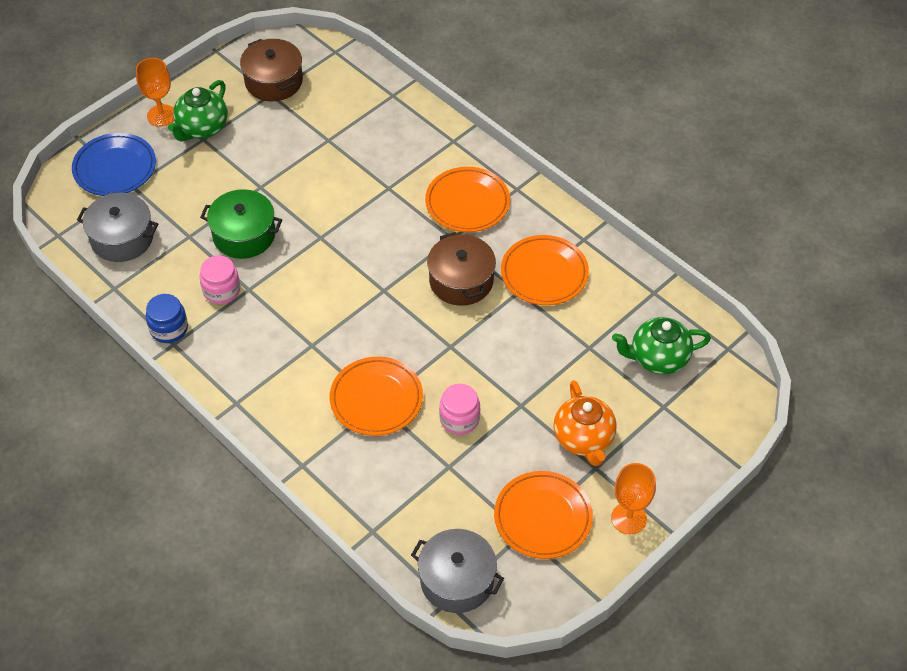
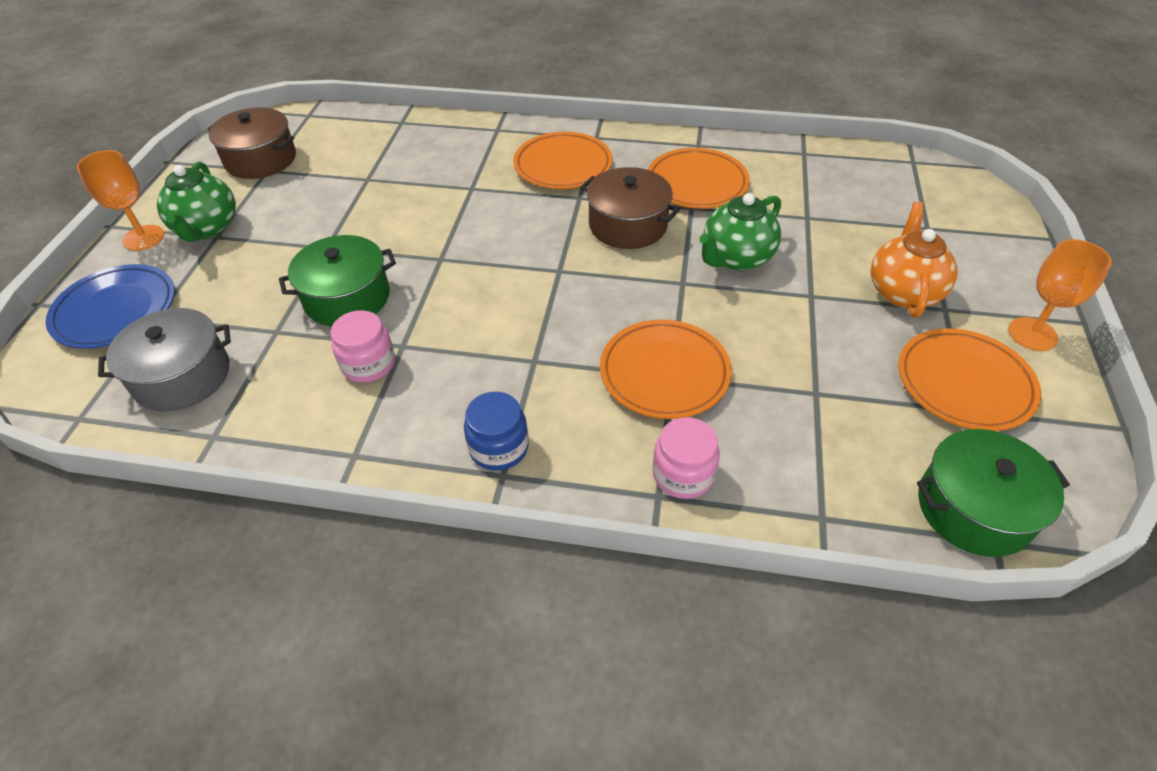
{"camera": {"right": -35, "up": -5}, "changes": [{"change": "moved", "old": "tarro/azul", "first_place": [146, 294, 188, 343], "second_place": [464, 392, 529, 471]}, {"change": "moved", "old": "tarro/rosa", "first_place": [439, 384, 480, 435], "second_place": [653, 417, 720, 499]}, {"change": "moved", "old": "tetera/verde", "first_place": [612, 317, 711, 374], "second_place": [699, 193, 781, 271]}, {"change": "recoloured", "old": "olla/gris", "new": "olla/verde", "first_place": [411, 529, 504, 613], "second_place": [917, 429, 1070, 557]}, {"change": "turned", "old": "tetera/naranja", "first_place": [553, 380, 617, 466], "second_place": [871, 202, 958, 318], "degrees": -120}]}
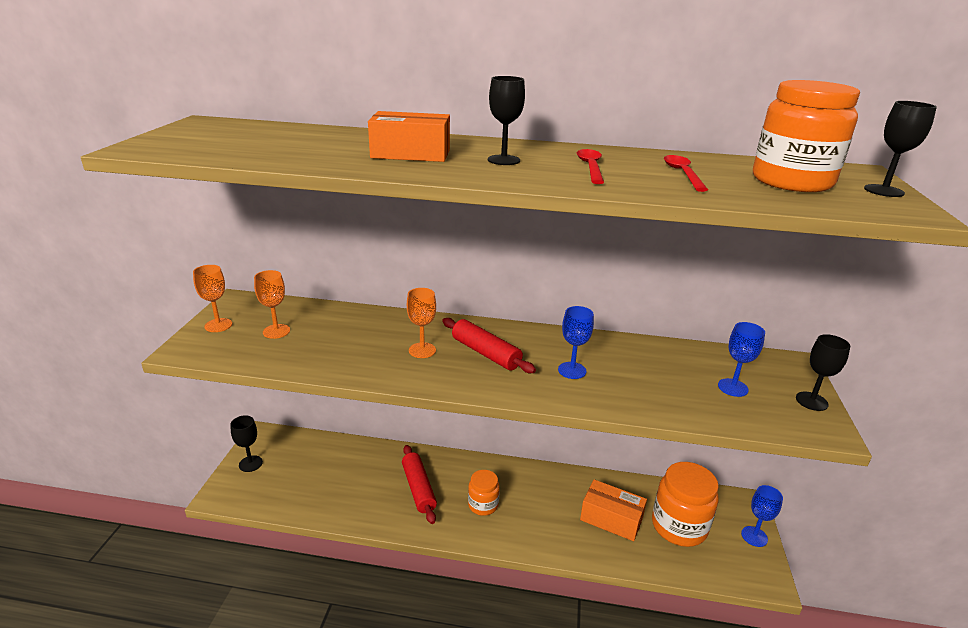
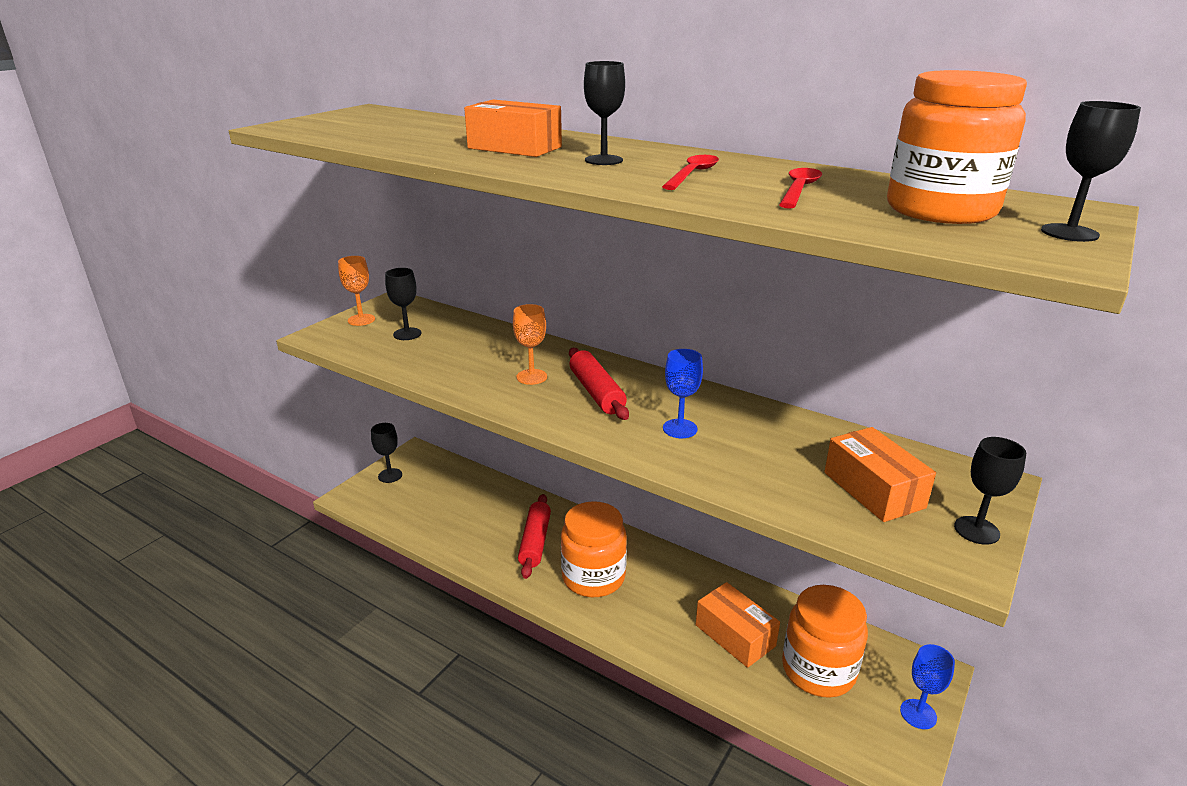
{"camera": {"right": 25, "up": 0}, "changes": [{"change": "replaced", "old": "copa/azul", "new": "caja/naranja", "first_place": [718, 322, 765, 397], "second_place": [825, 427, 936, 522]}, {"change": "recoloured", "old": "copa/naranja", "new": "copa/negro", "first_place": [254, 270, 290, 339], "second_place": [385, 268, 421, 340]}, {"change": "resized", "old": "tarro/naranja", "first_place": [468, 470, 500, 516], "second_place": [561, 501, 627, 597], "factor": 1.77}]}
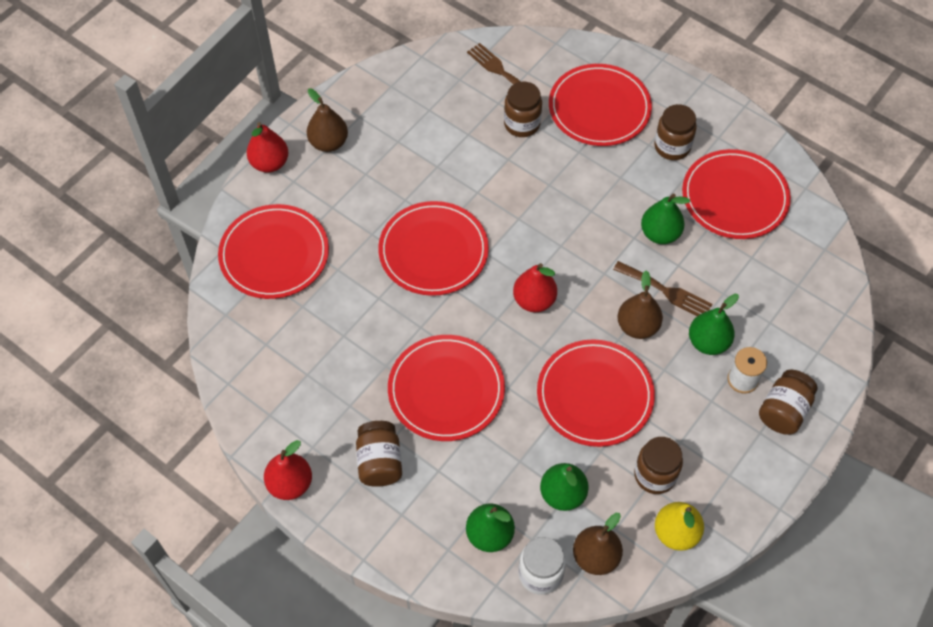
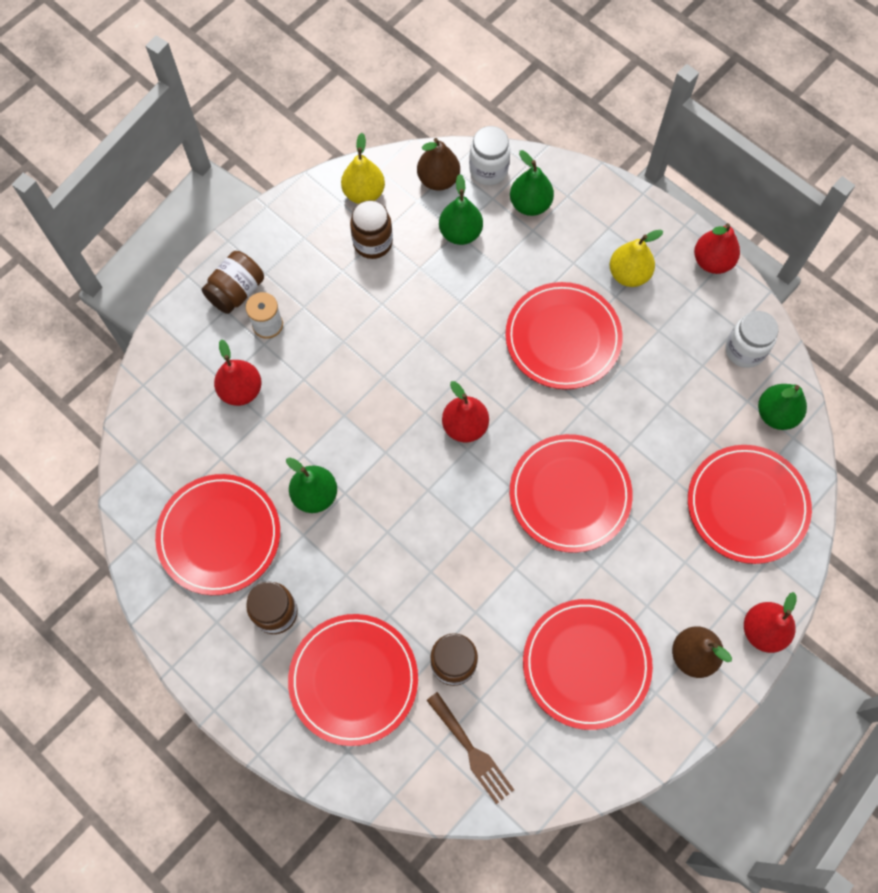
{"camera": {"right": -175, "up": 10}, "changes": [{"change": "removed", "old": "tenedor/marrón", "first_place": [613, 261, 712, 316]}, {"change": "removed", "old": "pera/marrón", "first_place": [618, 271, 663, 339]}, {"change": "added", "new": "pera/rojo", "second_place": [214, 339, 262, 406]}, {"change": "added", "new": "tarro/blanco", "second_place": [726, 311, 779, 368]}, {"change": "moved", "old": "plato/rojo", "first_place": [537, 339, 655, 447], "second_place": [523, 599, 653, 730]}, {"change": "moved", "old": "pera/verde", "first_place": [689, 294, 739, 355], "second_place": [758, 384, 807, 430]}, {"change": "replaced", "old": "tarro/marrón", "new": "pera/amarillo", "first_place": [356, 421, 402, 487], "second_place": [610, 230, 663, 287]}]}
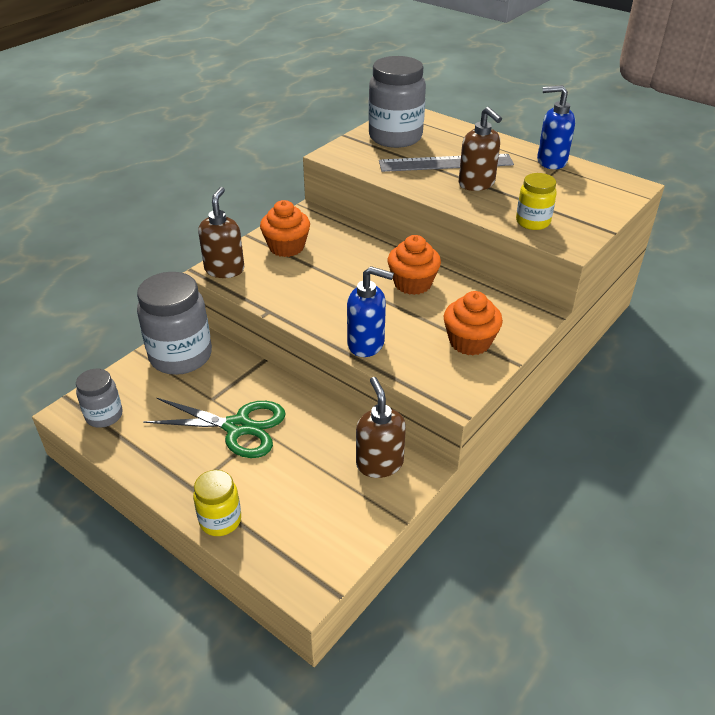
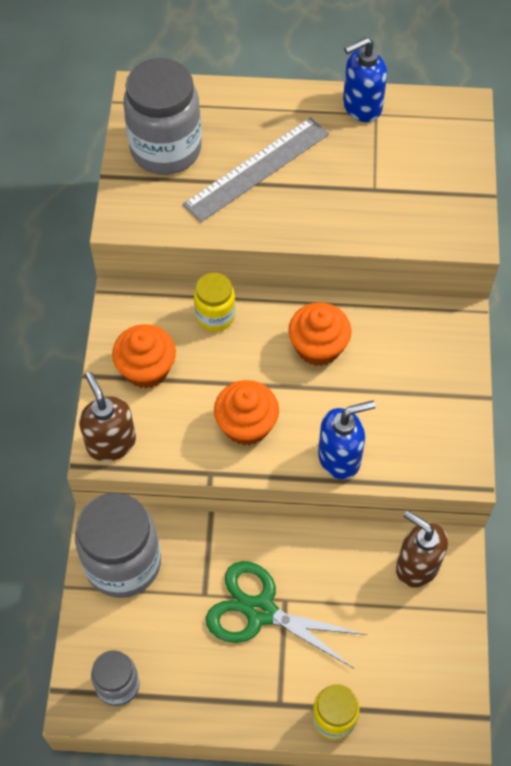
{"camera": {"right": -35, "up": 20}, "changes": [{"change": "removed", "old": "dispensador de jabón/marrón", "first_place": [459, 107, 502, 191]}, {"change": "moved", "old": "magdalena/naranja", "first_place": [444, 291, 503, 356], "second_place": [214, 380, 279, 445]}, {"change": "moved", "old": "tarro/amarillo", "first_place": [516, 173, 557, 230], "second_place": [194, 273, 235, 332]}, {"change": "turned", "old": "tijeras/verde", "first_place": [143, 398, 286, 458], "second_place": [206, 561, 367, 668], "degrees": -135}]}
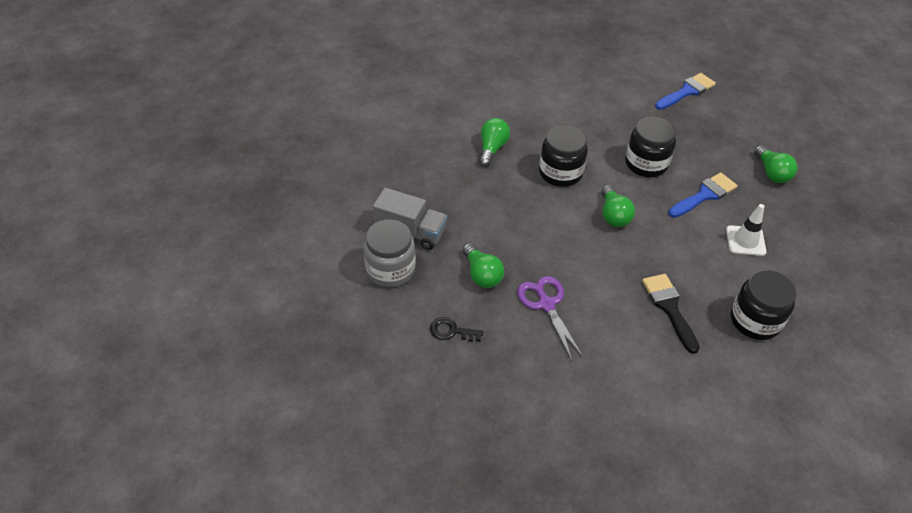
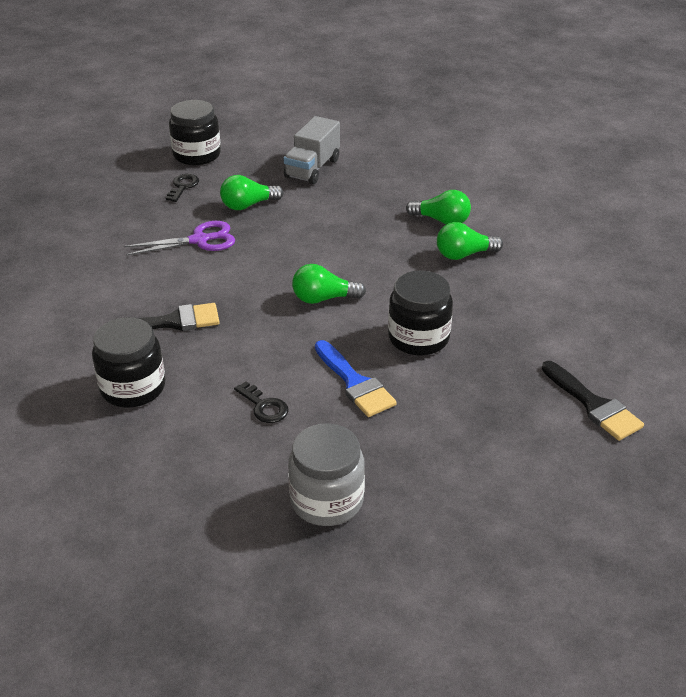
{"camera": {"right": 95, "up": -10}, "changes": [{"change": "moved", "old": "tarro/gris", "first_place": [364, 219, 416, 287], "second_place": [288, 423, 365, 526]}, {"change": "moved", "old": "tarro/negro", "first_place": [539, 125, 588, 187], "second_place": [169, 100, 221, 165]}, {"change": "moved", "old": "bombilla/verde", "first_place": [754, 145, 797, 183], "second_place": [437, 222, 503, 260]}, {"change": "replaced", "old": "cono de tráfico/blanco", "new": "llave/negro", "first_place": [726, 204, 767, 256], "second_place": [234, 382, 289, 423]}, {"change": "recoloured", "old": "pincel/azul", "new": "pincel/negro", "first_place": [655, 73, 716, 110], "second_place": [542, 361, 644, 441]}]}
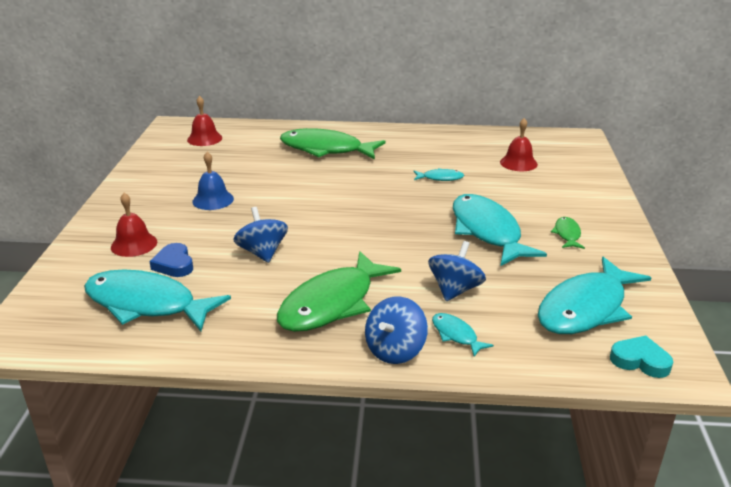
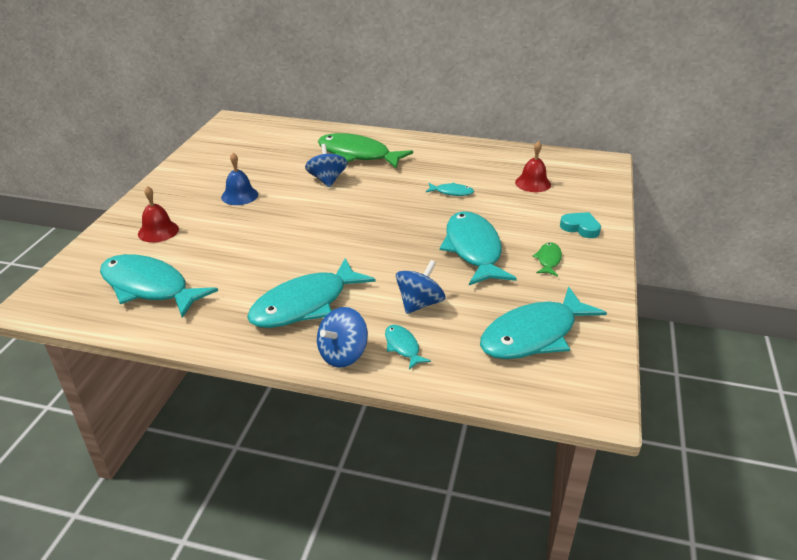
{"camera": {"right": 10, "up": 5}, "changes": [{"change": "removed", "old": "corazón/azul", "first_place": [149, 243, 193, 277]}, {"change": "removed", "old": "campana/rojo", "first_place": [187, 96, 222, 146]}, {"change": "moved", "old": "peonza/azul", "first_place": [234, 207, 288, 263], "second_place": [305, 144, 348, 187]}, {"change": "moved", "old": "corazón/turquesa", "first_place": [610, 336, 673, 378], "second_place": [560, 212, 601, 238]}, {"change": "recoloured", "old": "pez/verde", "new": "pez/turquesa", "first_place": [277, 251, 401, 332], "second_place": [247, 258, 376, 328]}]}
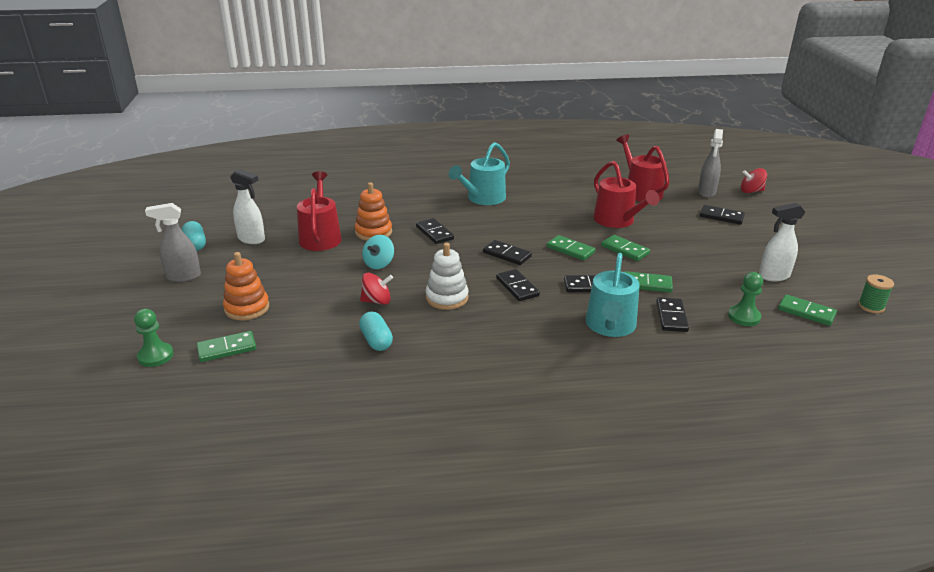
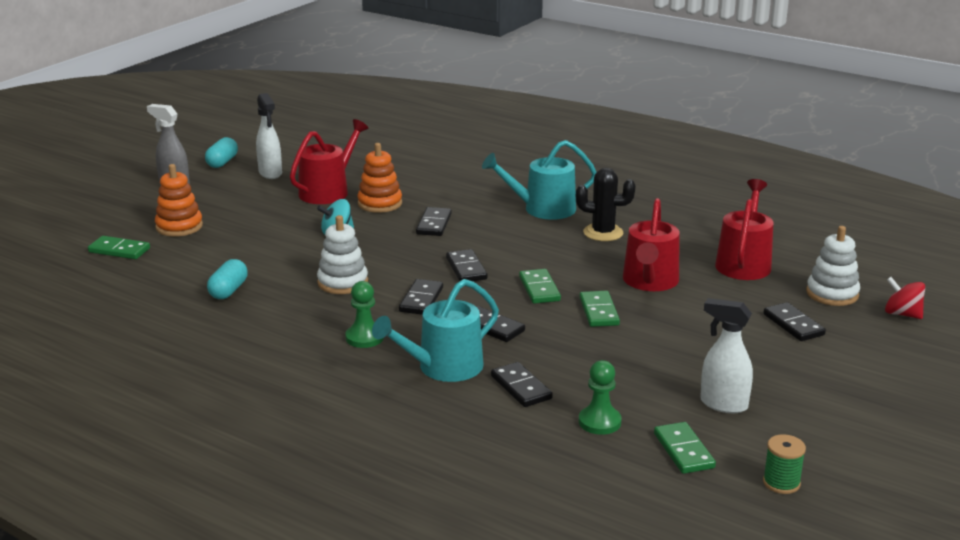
{"camera": {"right": 40, "up": -5}, "changes": [{"change": "removed", "old": "peonza/rojo", "first_place": [360, 272, 393, 305]}, {"change": "removed", "old": "ficha de dominó/verde", "first_place": [625, 271, 673, 293]}, {"change": "added", "new": "cactus/negro", "second_place": [576, 168, 636, 241]}, {"change": "moved", "old": "peón/verde", "first_place": [134, 309, 174, 367], "second_place": [345, 281, 384, 348]}, {"change": "replaced", "old": "pulverizador/gris", "new": "juguete apilable/blanco", "first_place": [698, 129, 723, 198], "second_place": [806, 226, 860, 306]}, {"change": "turned", "old": "ficha de dominó/negro", "first_place": [656, 297, 689, 332], "second_place": [491, 362, 553, 407], "degrees": -75}]}
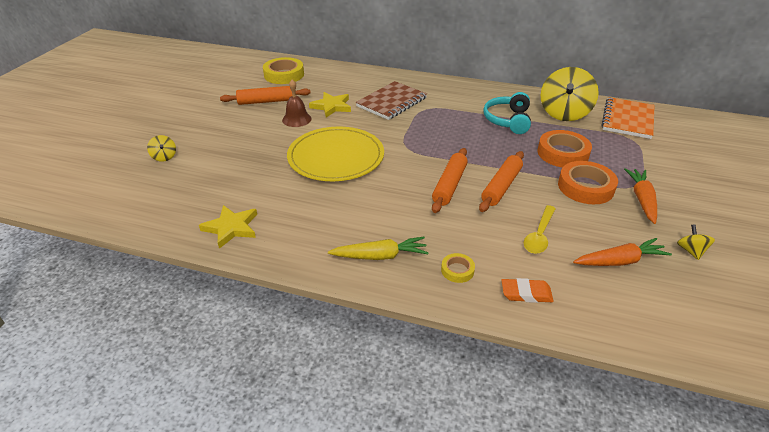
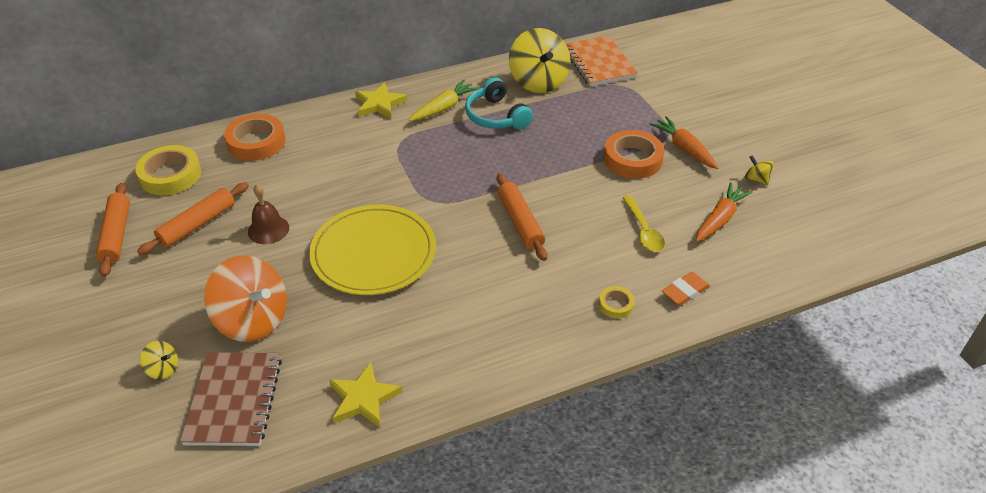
{"camera": {"right": -40, "up": 5}, "changes": [{"change": "added", "new": "peonza/naranja", "second_place": [204, 255, 287, 342]}, {"change": "moved", "old": "estrella/amarillo", "first_place": [309, 92, 351, 118], "second_place": [355, 83, 407, 118]}, {"change": "moved", "old": "zanahoria/amarillo", "first_place": [328, 237, 429, 260], "second_place": [409, 80, 479, 121]}, {"change": "moved", "old": "cuaderno/marrón", "first_place": [356, 81, 427, 120], "second_place": [180, 352, 282, 446]}, {"change": "moved", "old": "rodillo/naranja", "first_place": [479, 151, 524, 212], "second_place": [96, 183, 130, 277]}, {"change": "moved", "old": "cinta adhesiva/naranja", "first_place": [538, 130, 592, 168], "second_place": [224, 114, 286, 161]}]}
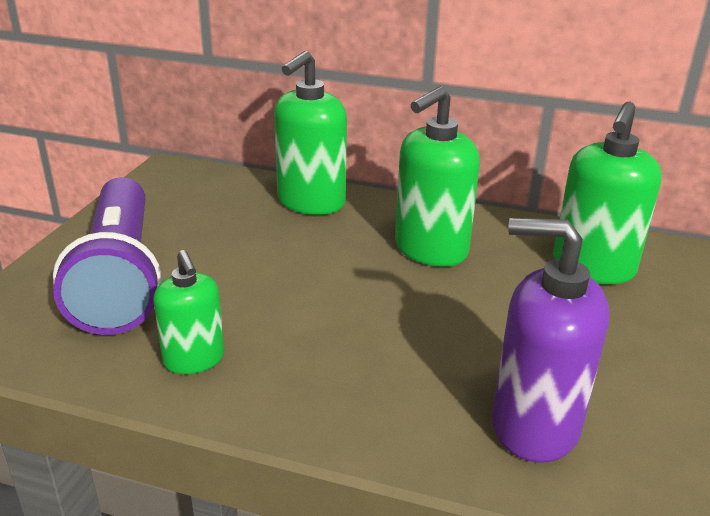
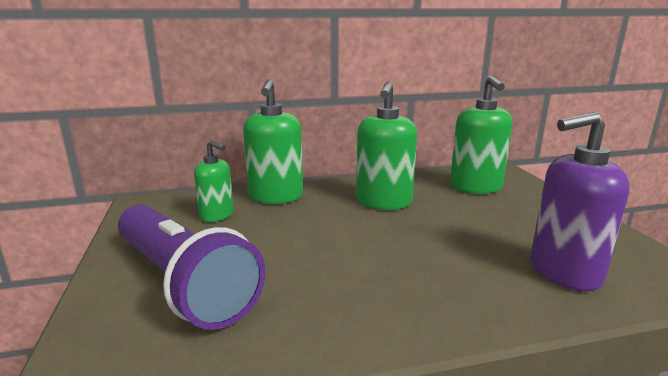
{"camera": {"right": -30, "up": -10}, "changes": [{"change": "moved", "old": "dispensador de jabón/verde", "first_place": [153, 250, 224, 374], "second_place": [194, 140, 234, 222]}]}
